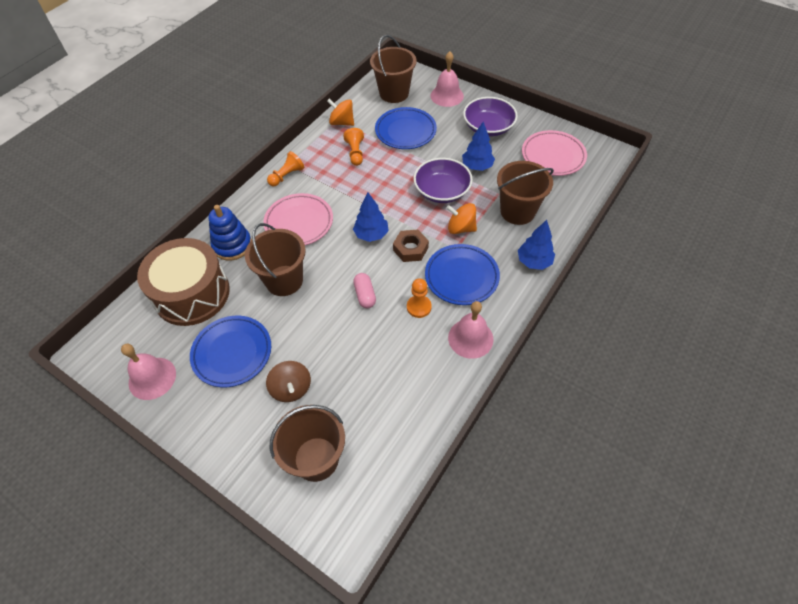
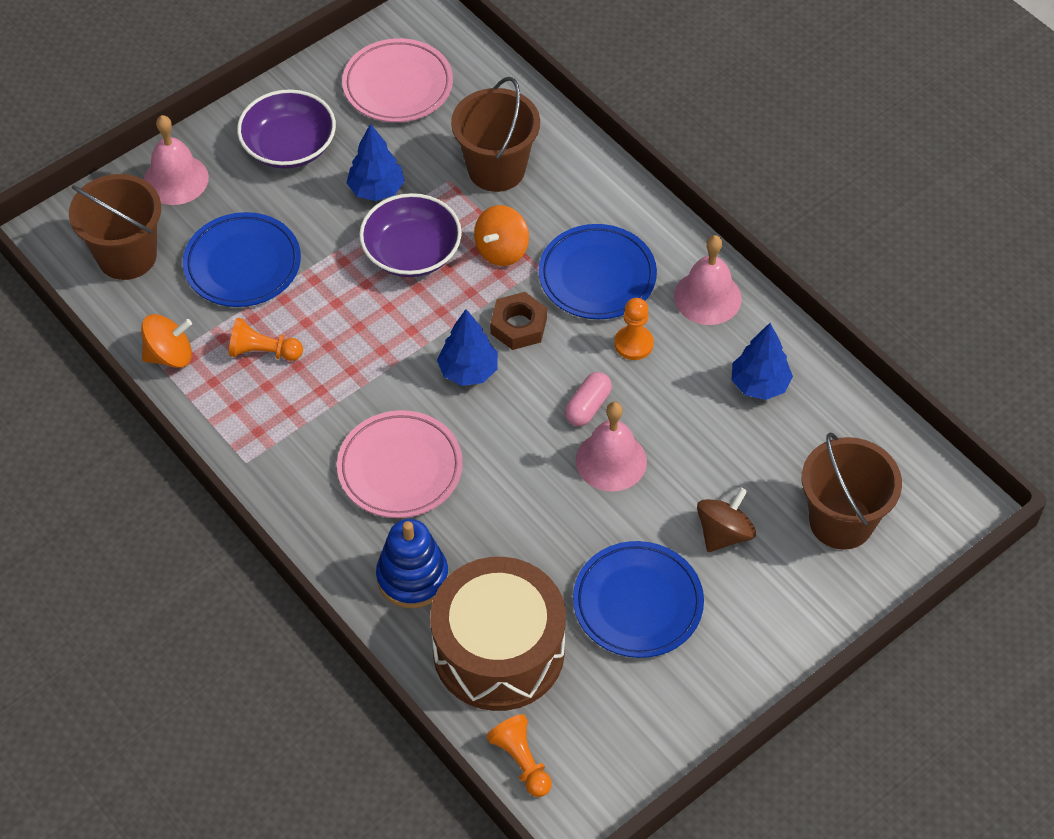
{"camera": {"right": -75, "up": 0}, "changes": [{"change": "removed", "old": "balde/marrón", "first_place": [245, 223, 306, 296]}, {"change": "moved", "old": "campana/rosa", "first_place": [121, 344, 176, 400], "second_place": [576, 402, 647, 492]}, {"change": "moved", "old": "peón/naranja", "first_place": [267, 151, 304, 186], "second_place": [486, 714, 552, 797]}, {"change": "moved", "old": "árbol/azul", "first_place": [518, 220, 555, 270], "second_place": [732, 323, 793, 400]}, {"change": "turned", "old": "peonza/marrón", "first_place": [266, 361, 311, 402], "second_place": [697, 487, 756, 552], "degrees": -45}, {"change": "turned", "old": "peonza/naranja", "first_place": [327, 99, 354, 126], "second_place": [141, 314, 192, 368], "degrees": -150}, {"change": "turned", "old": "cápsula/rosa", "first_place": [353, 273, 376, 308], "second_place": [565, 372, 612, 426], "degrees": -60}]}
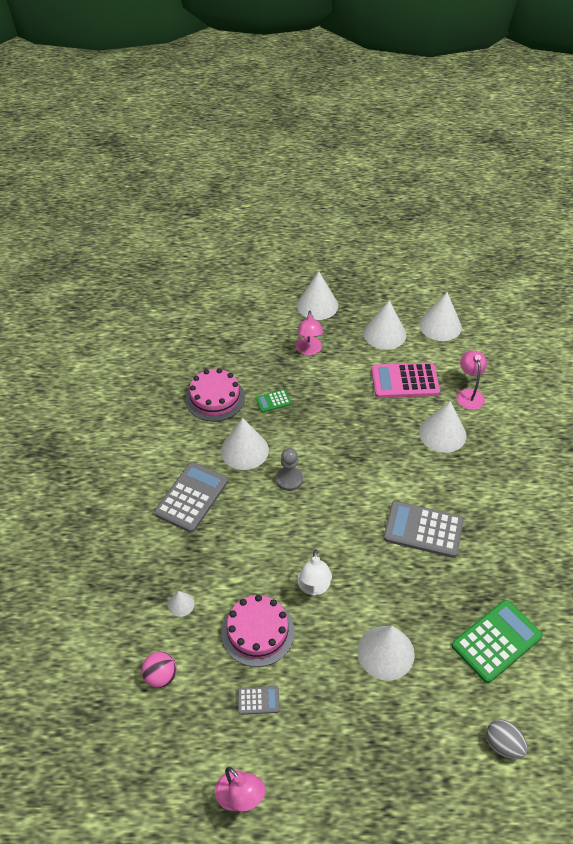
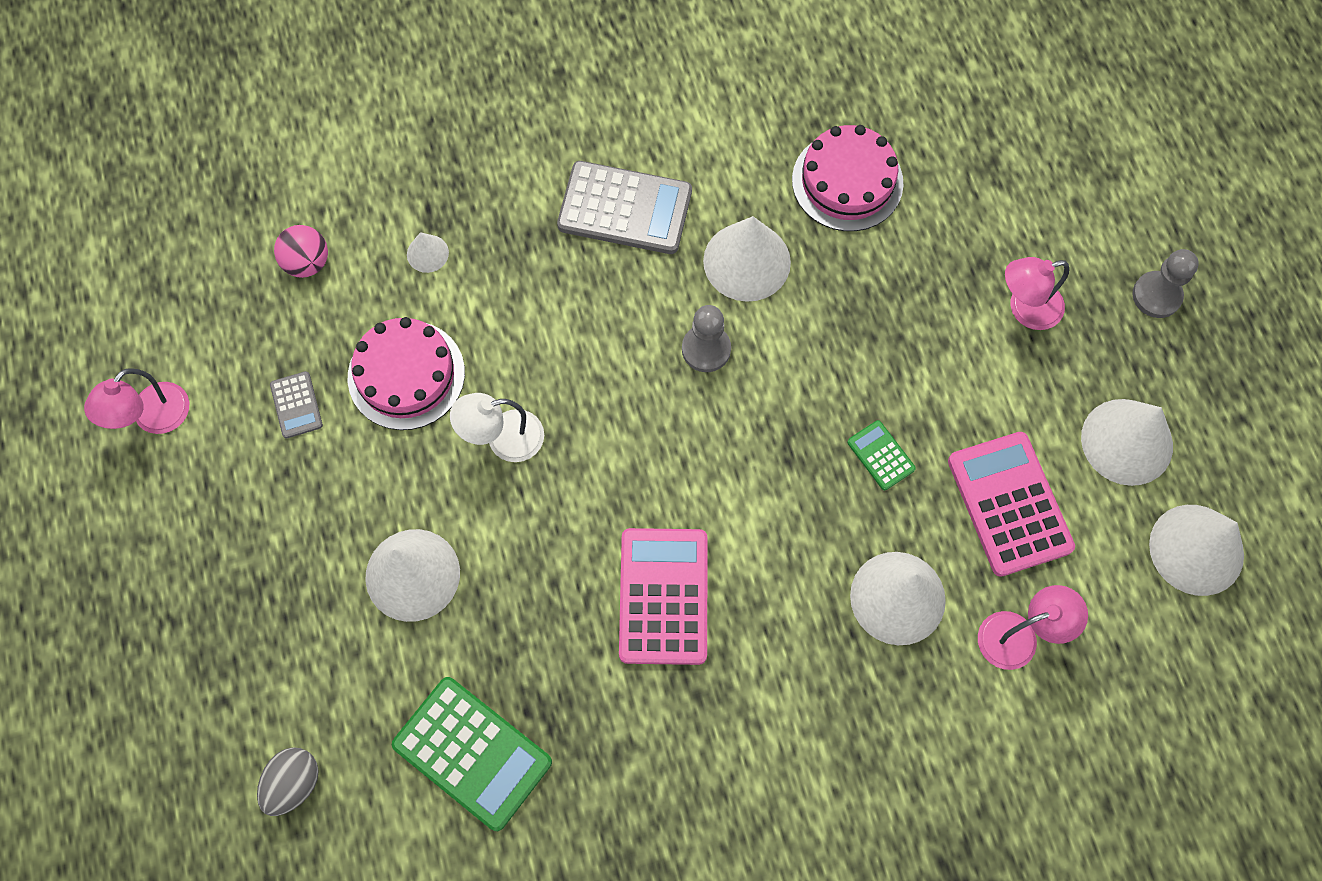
{"camera": {"right": 75, "up": 20}, "changes": [{"change": "moved", "old": "calculadora/verde", "first_place": [256, 390, 291, 412], "second_place": [847, 420, 916, 490]}, {"change": "replaced", "old": "cono/blanco", "new": "peón/gris", "first_place": [297, 272, 338, 320], "second_place": [1132, 249, 1199, 318]}, {"change": "recoloured", "old": "calculadora/gris", "new": "calculadora/rosa", "first_place": [383, 501, 464, 558], "second_place": [619, 528, 708, 665]}]}
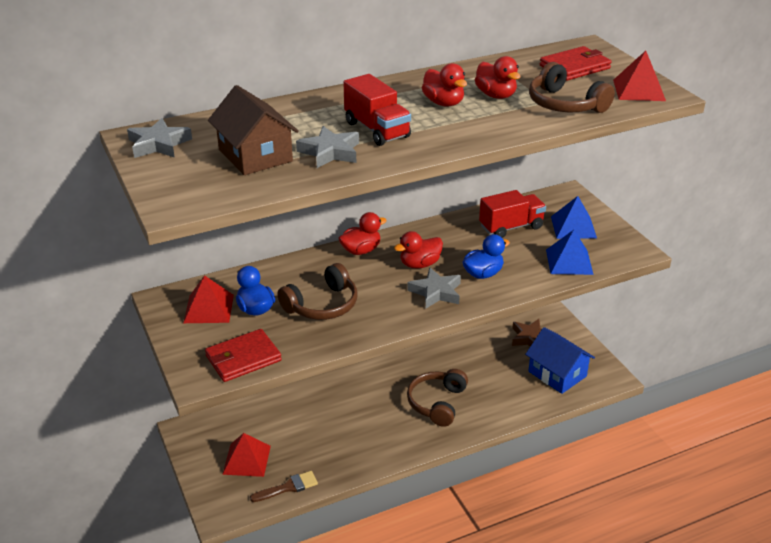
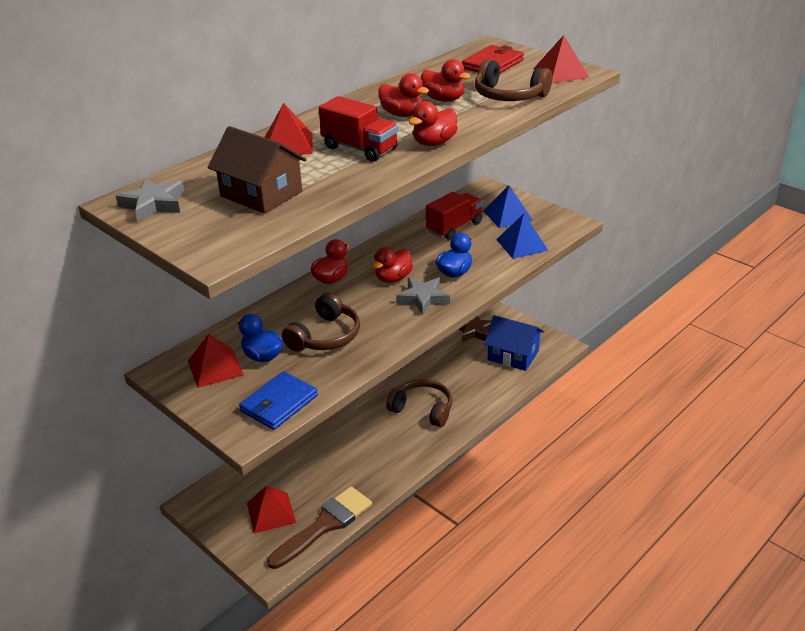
{"camera": {"right": -20, "up": 0}, "changes": [{"change": "removed", "old": "estrella/gris", "first_place": [296, 126, 359, 168]}, {"change": "added", "new": "pirámide/rojo", "second_place": [265, 103, 312, 155]}, {"change": "added", "new": "pato/rojo", "second_place": [409, 101, 458, 146]}, {"change": "recoloured", "old": "cartera/rojo", "new": "cartera/azul", "first_place": [205, 329, 282, 382], "second_place": [239, 371, 318, 430]}, {"change": "turned", "old": "auriculares/marrón", "first_place": [407, 369, 468, 427], "second_place": [386, 379, 452, 427], "degrees": 120}, {"change": "resized", "old": "pincel/marrón", "first_place": [250, 471, 318, 502], "second_place": [267, 486, 372, 569], "factor": 1.78}]}
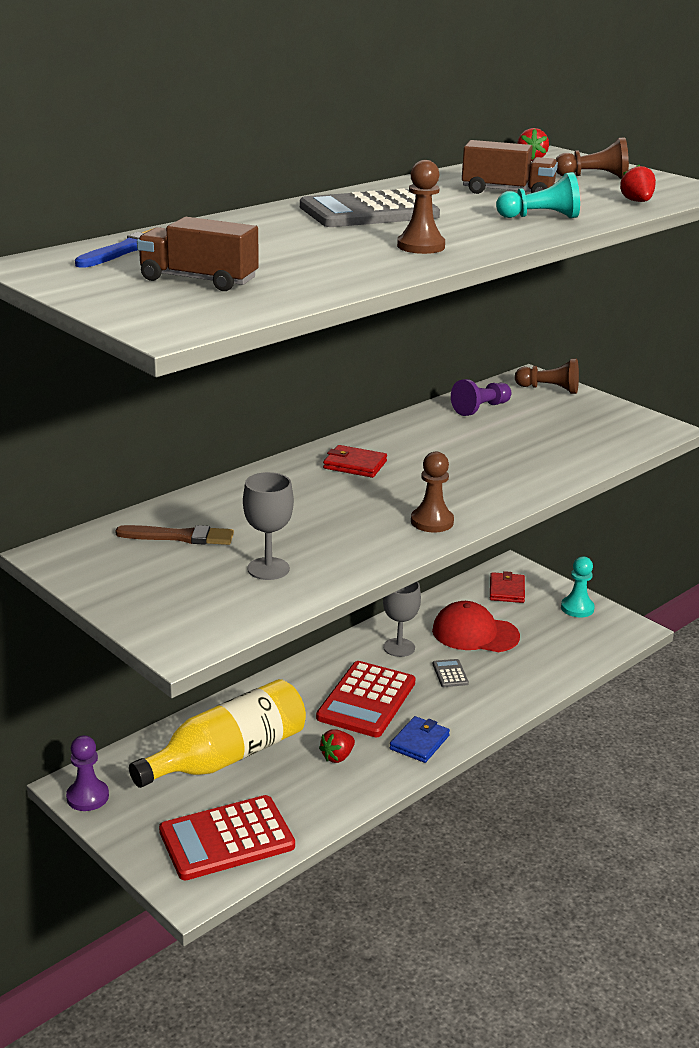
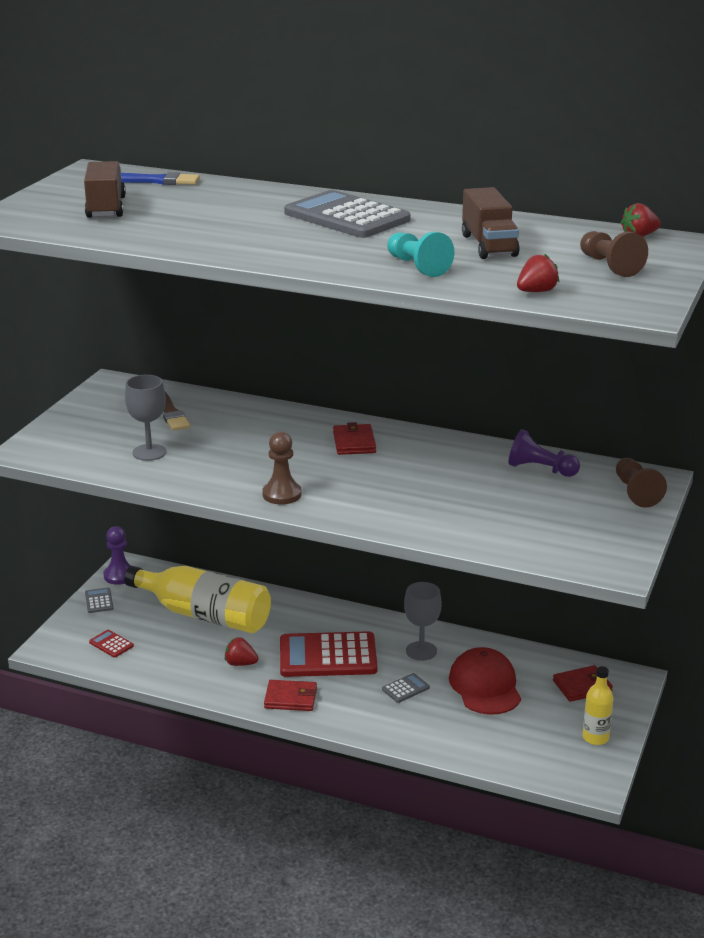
{"camera": {"right": 65, "up": 0}, "changes": [{"change": "removed", "old": "peón/marrón", "first_place": [397, 160, 445, 254]}, {"change": "added", "new": "calculadora/gris", "second_place": [85, 588, 114, 613]}, {"change": "replaced", "old": "peón/turquesa", "new": "botella/amarillo", "first_place": [561, 556, 595, 617], "second_place": [582, 666, 613, 745]}, {"change": "recoloured", "old": "cartera/azul", "new": "cartera/rojo", "first_place": [390, 716, 450, 763], "second_place": [264, 680, 317, 711]}, {"change": "resized", "old": "calculadora/rojo", "first_place": [159, 795, 295, 880], "second_place": [89, 630, 134, 658], "factor": 0.42}]}
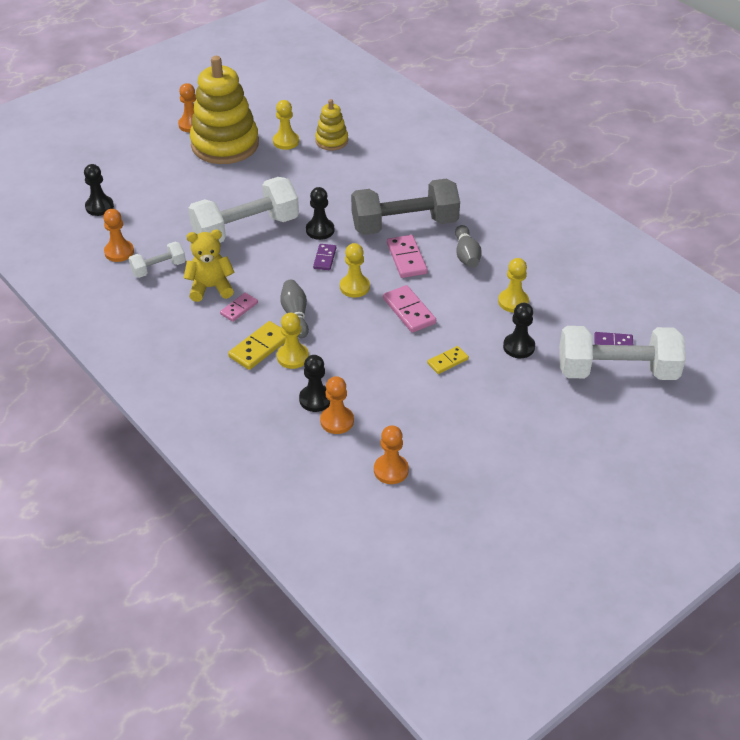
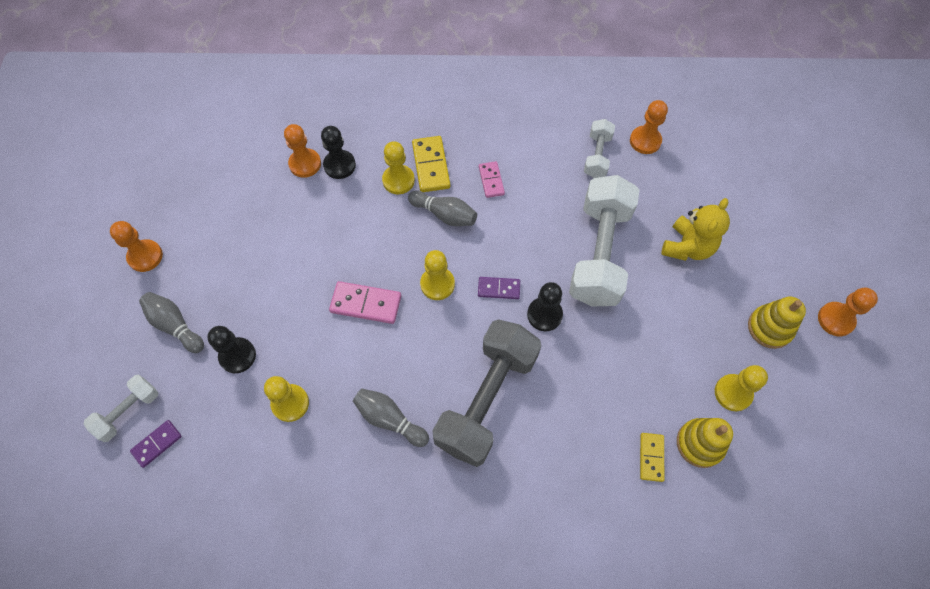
{"camera": {"right": 130, "up": 20}, "changes": [{"change": "removed", "old": "peón/negro", "first_place": [84, 164, 114, 216]}, {"change": "removed", "old": "ficha de dominó/rosa", "first_place": [387, 235, 428, 278]}, {"change": "added", "new": "bolo/gris", "second_place": [139, 292, 204, 353]}, {"change": "moved", "old": "osito/amarillo", "first_place": [184, 230, 235, 302], "second_place": [661, 198, 730, 261]}, {"change": "moved", "old": "peón/naranja", "first_place": [374, 425, 409, 484], "second_place": [110, 221, 163, 272]}, {"change": "moved", "old": "ficha de dominó/amarillo", "first_place": [427, 346, 469, 374], "second_place": [640, 433, 664, 482]}, {"change": "turned", "old": "ficha de dominó/morado", "first_place": [313, 244, 336, 270], "second_place": [478, 277, 520, 299], "degrees": -45}, {"change": "resized", "old": "juguete apilable/amarillo", "first_place": [190, 56, 259, 164], "second_place": [748, 296, 806, 349], "factor": 0.49}, {"change": "resized", "old": "mancuerna/blanco", "first_place": [559, 326, 686, 380], "second_place": [84, 375, 158, 442], "factor": 0.49}]}
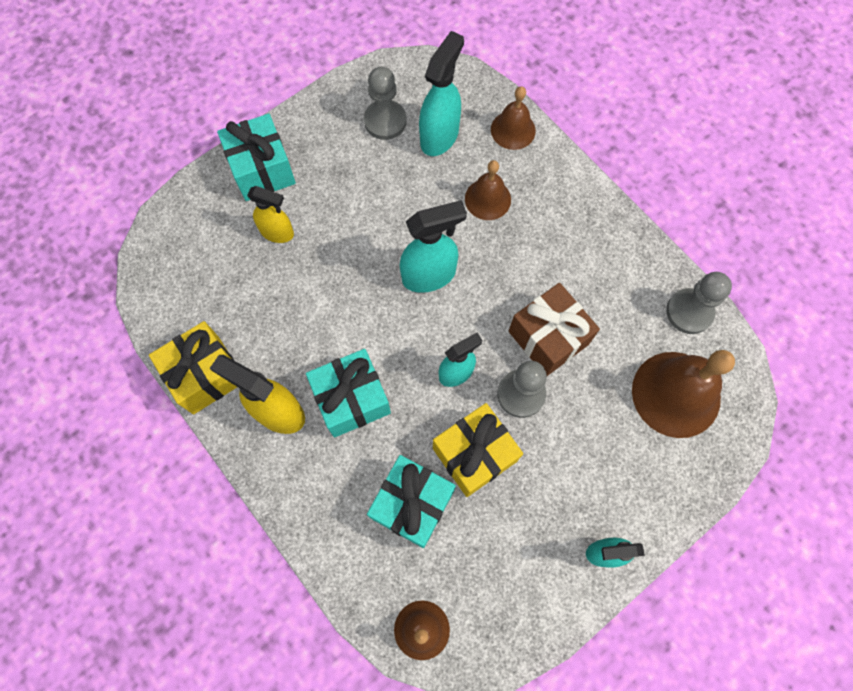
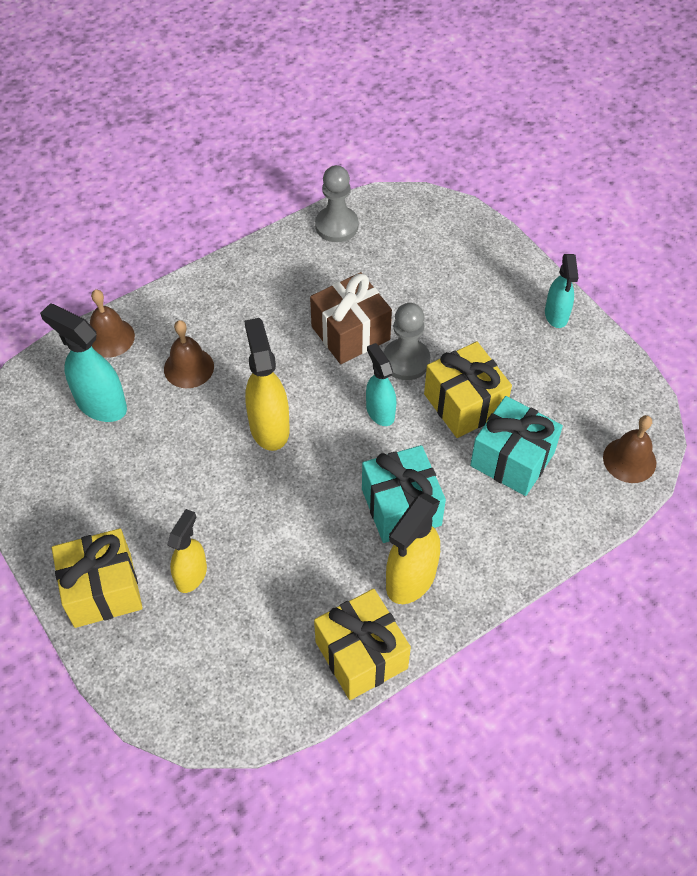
{"camera": {"right": -85, "up": -15}, "changes": [{"change": "removed", "old": "peón/gris", "first_place": [364, 67, 406, 140]}, {"change": "removed", "old": "campana/marrón", "first_place": [632, 350, 735, 438]}, {"change": "recoloured", "old": "regalo/turquesa", "new": "regalo/amarillo", "first_place": [217, 114, 296, 201], "second_place": [52, 528, 143, 628]}, {"change": "recoloured", "old": "pulverizador/turquesa", "new": "pulverizador/amarillo", "first_place": [400, 200, 467, 293], "second_place": [244, 318, 290, 451]}]}
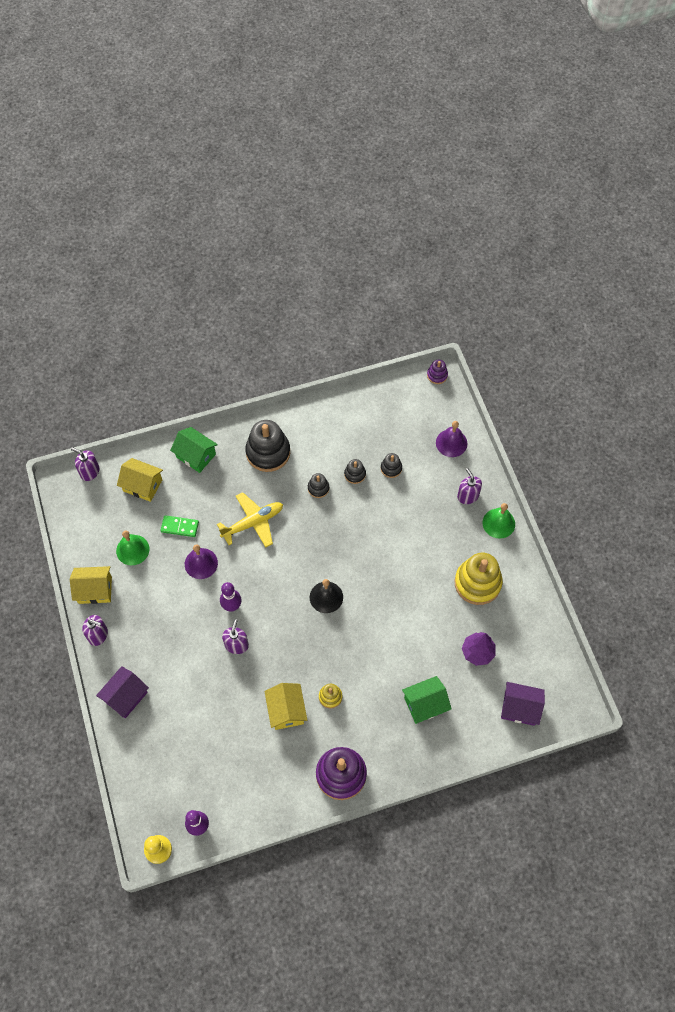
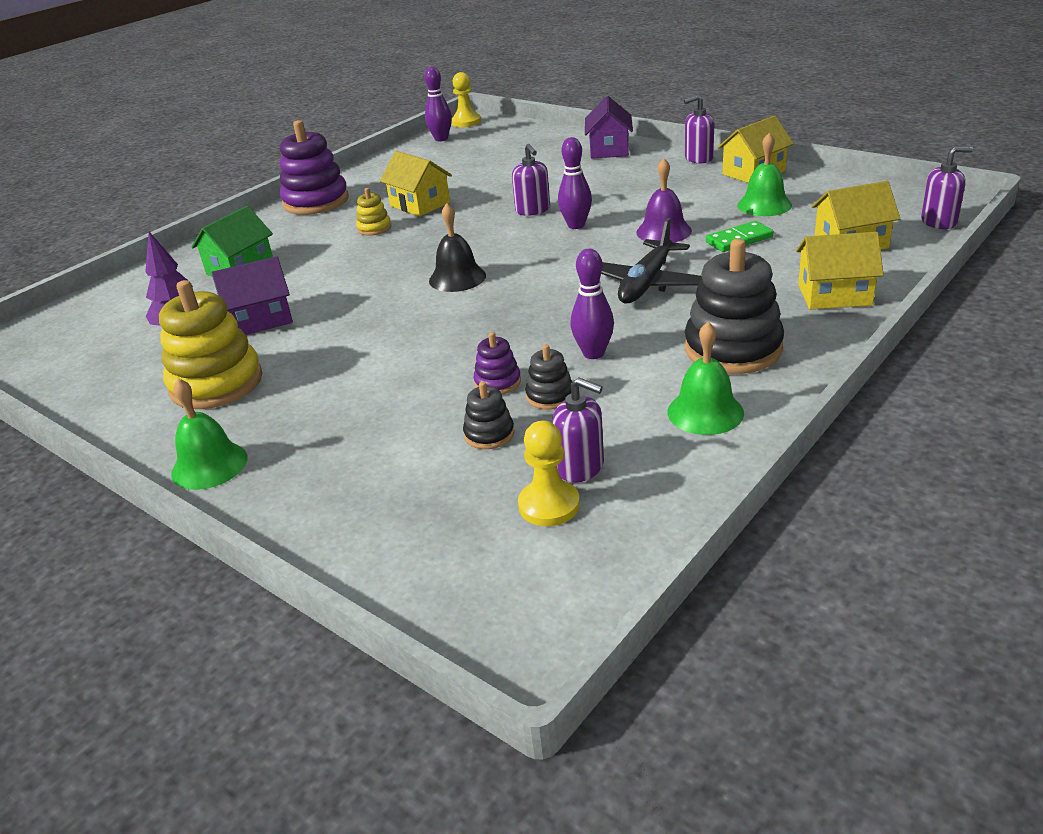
{"camera": {"right": 150, "up": -30}, "changes": [{"change": "removed", "old": "campana/morado", "first_place": [436, 421, 467, 457]}, {"change": "added", "new": "peón/amarillo", "second_place": [518, 421, 580, 526]}, {"change": "added", "new": "campana/verde", "second_place": [668, 322, 744, 435]}, {"change": "moved", "old": "juguete apilable/morado", "first_place": [427, 359, 448, 384], "second_place": [473, 332, 521, 394]}, {"change": "moved", "old": "dispensador de jabón/morado", "first_place": [457, 468, 482, 504], "second_place": [552, 378, 604, 483]}, {"change": "moved", "old": "casa/morado", "first_place": [501, 682, 545, 726], "second_place": [211, 256, 293, 335]}, {"change": "replaced", "old": "juguete apilable/negro", "new": "bolo/morado", "first_place": [308, 473, 329, 498], "second_place": [570, 249, 614, 359]}, {"change": "recoloured", "old": "casa/verde", "new": "casa/amarillo", "first_place": [170, 427, 218, 473], "second_place": [796, 232, 884, 309]}, {"change": "recoloured", "old": "avión/amarillo", "new": "avión/negro", "first_place": [217, 492, 283, 548], "second_place": [601, 218, 702, 303]}]}
